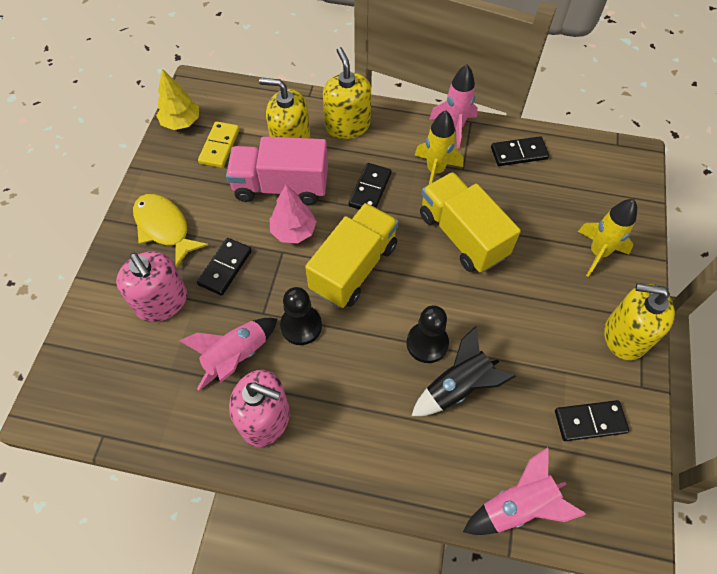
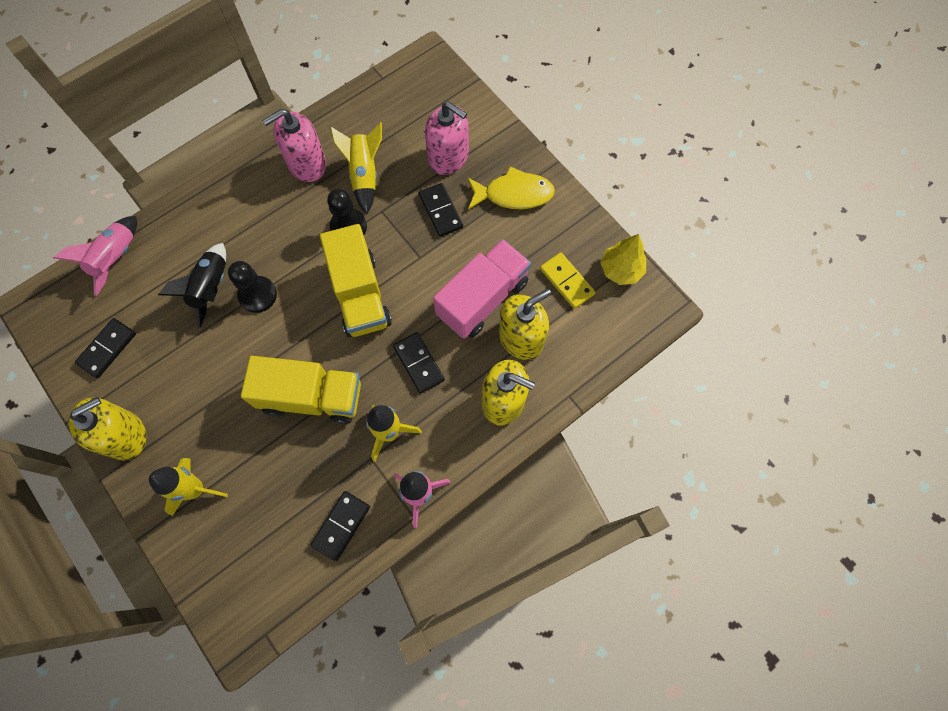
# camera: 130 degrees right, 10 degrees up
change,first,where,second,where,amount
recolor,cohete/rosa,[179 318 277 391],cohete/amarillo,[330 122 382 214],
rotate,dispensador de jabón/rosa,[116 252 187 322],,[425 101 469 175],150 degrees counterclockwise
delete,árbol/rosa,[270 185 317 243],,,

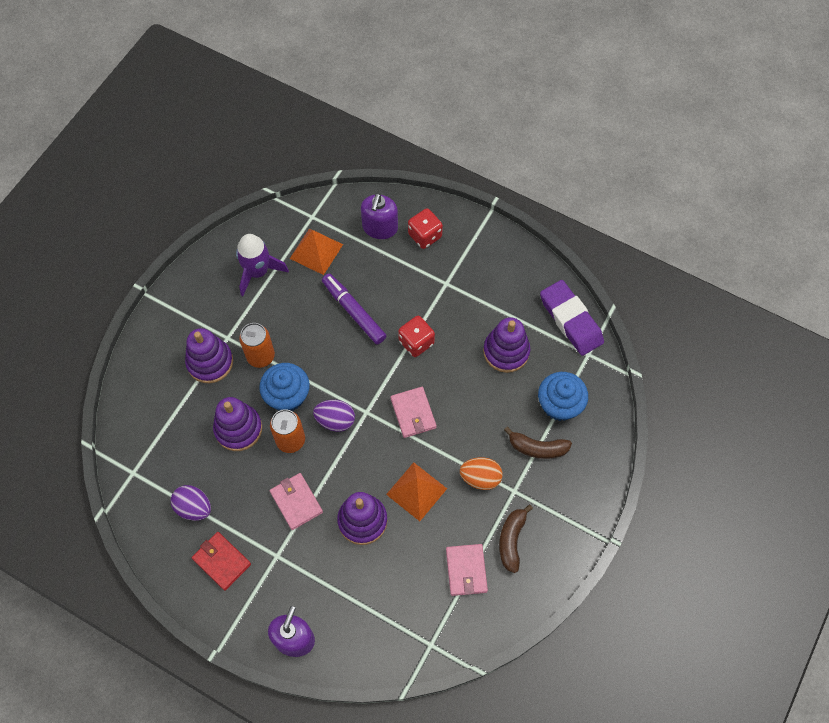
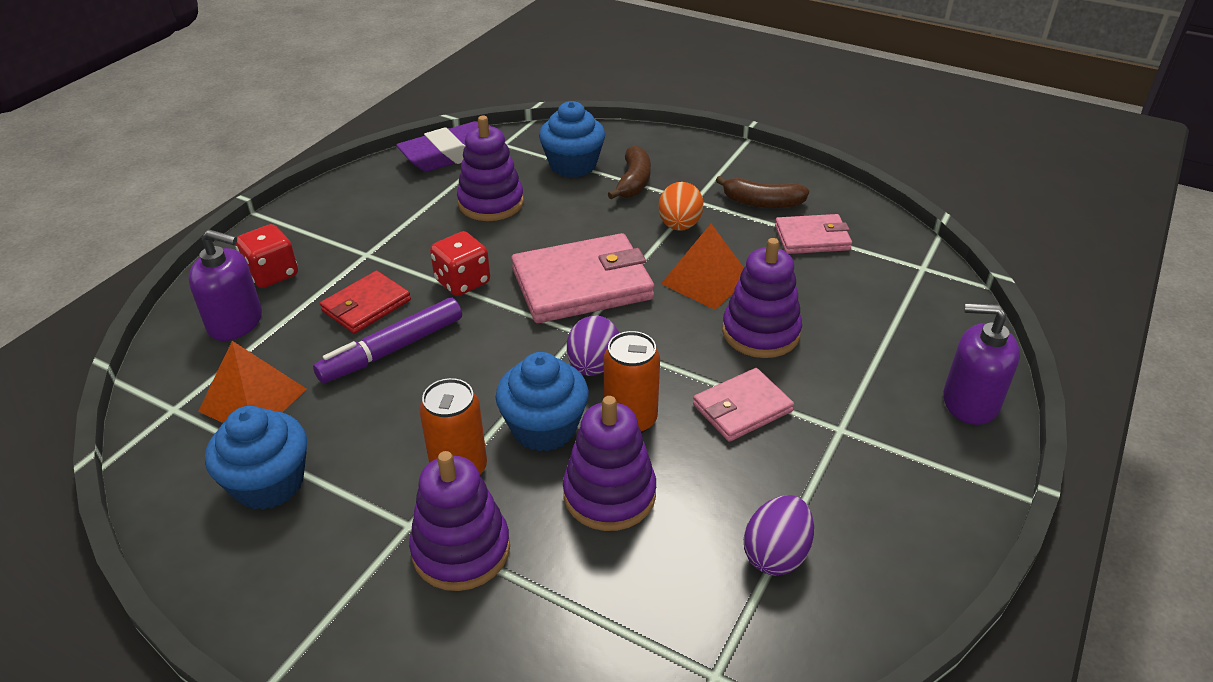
# camera: 90 degrees left, 25 degrees down
change,first,where,second,where,amount
replace,cohete/morado,[236 234 289 296],magdalena/azul,[205 406 307 510],
move,cartera/rojo,[192 532 251 591],,[320 271 411 334],
resize,cartera/rosa,[390 387 437 438],,[511 233 654 323],x1.75

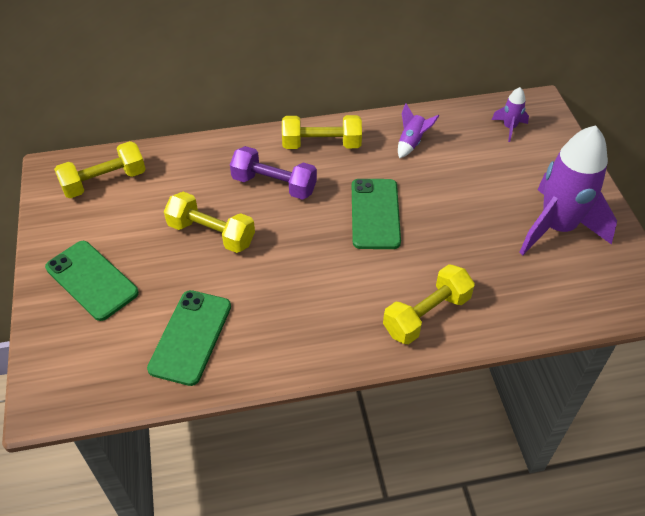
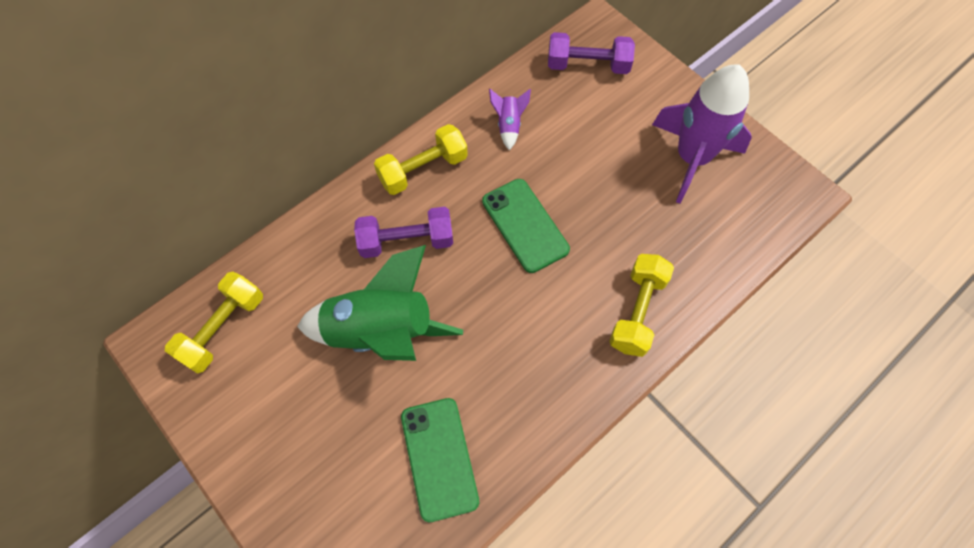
# camera: 30 degrees left, 15 degrees up
change,first,where,second,where,amount
replace,mancuerna/amarillo,[164 192 255 253],cohete/verde,[297 245 463 361],
replace,cohete/morado,[492 87 529 142],mancuerna/morado,[548 32 635 74],
delete,móvil/verde,[45 241 139 321],,,

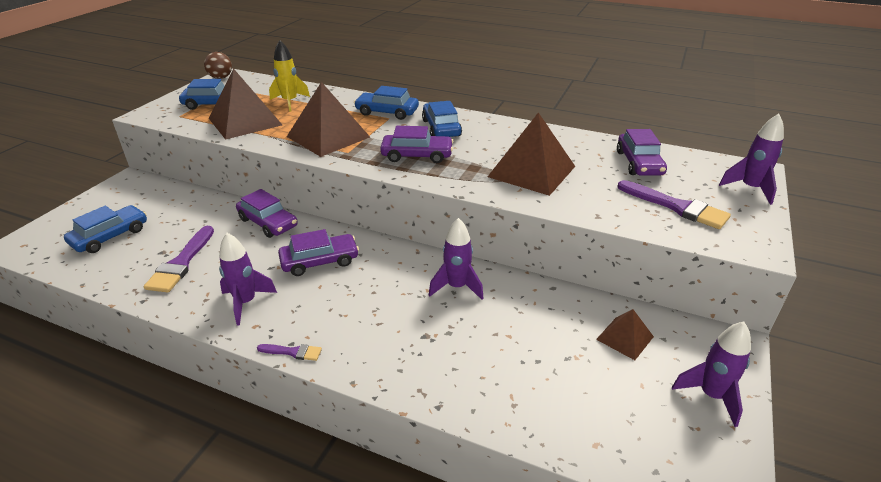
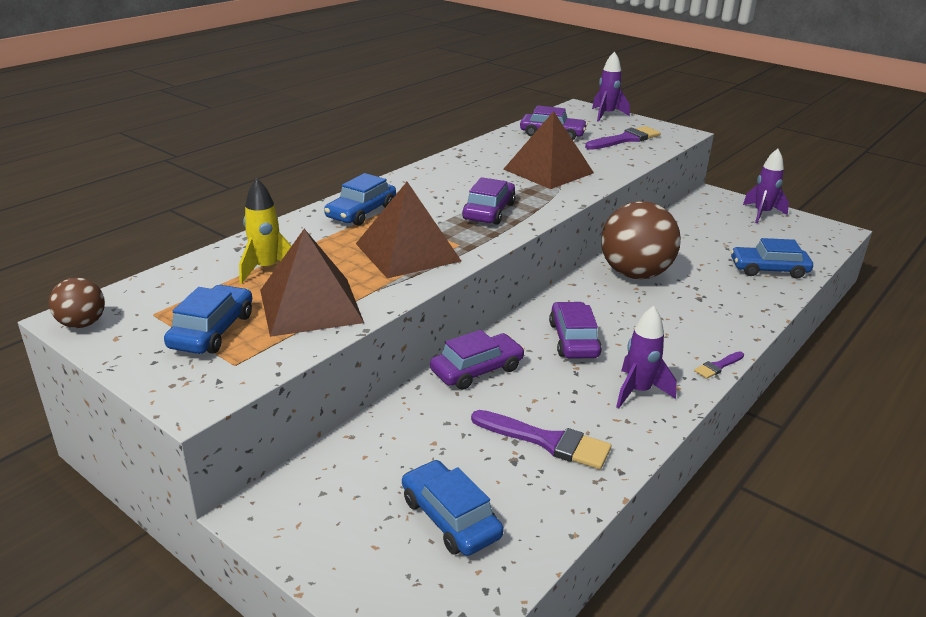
# camera: 75 degrees left, 5 degrees down
change,first,where,second,where,amount
replace,cohete/morado,[429 218 484 300],pelota/marrón,[601 201 681 279],
rotate,pincel/morado,[257 344 322 361],,[694 351 744 379],150 degrees counterclockwise
move,coche/azul,[422 101 462 137],,[731 238 813 278],
delete,pirámide/marrón,[596 309 654 360],,,

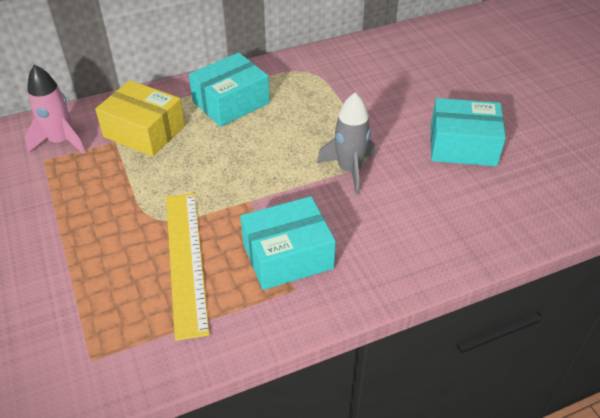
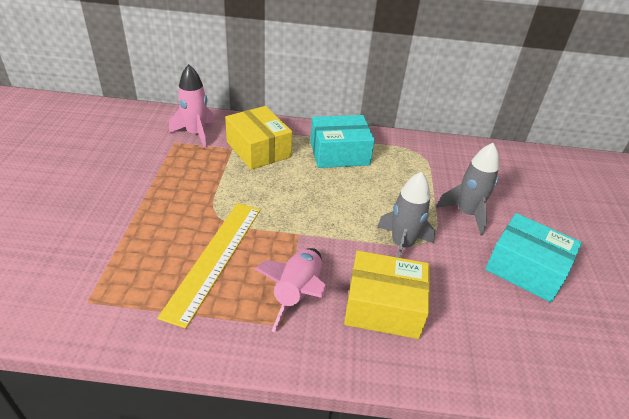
# camera: 25 degrees right, 5 degrees down
change,first,where,second,where,amount
replace,caja/turquesa,[241 196 336 290],cohete/rosa,[254 248 326 332],
insert,,,caja/amarillo,[344 251 430 339],
insert,,,cohete/gris,[436 143 499 235],

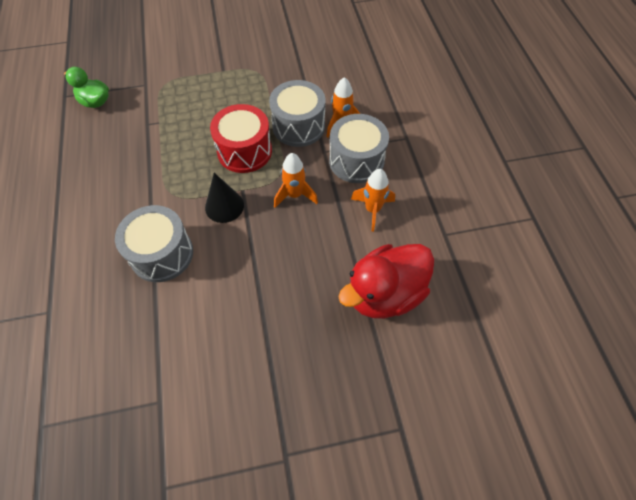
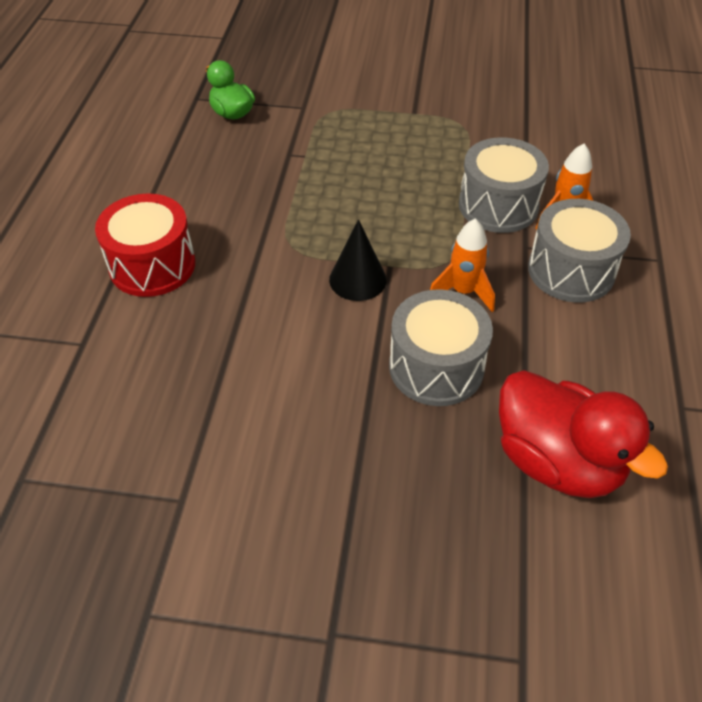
# camera: 20 degrees right, 10 degrees down
change,first,where,second,where,amount
move,tambor/rojo,[210 104 272 173],,[95 193 195 297],
move,tambor/gris,[115 205 193 282],,[389 289 493 406],
rotate,pato/rojo,[338 244 434 319],,[499 370 668 498],120 degrees counterclockwise
delete,cohete/naranja,[351 169 395 232],,,

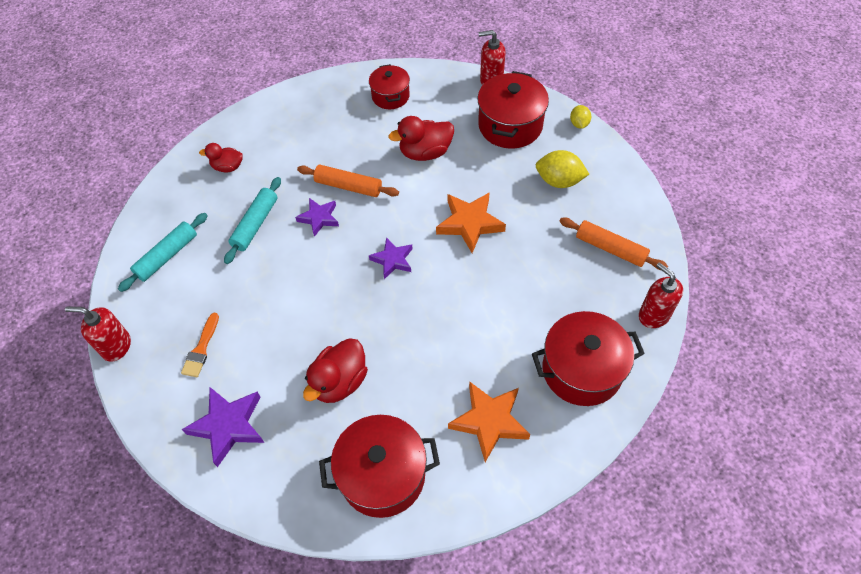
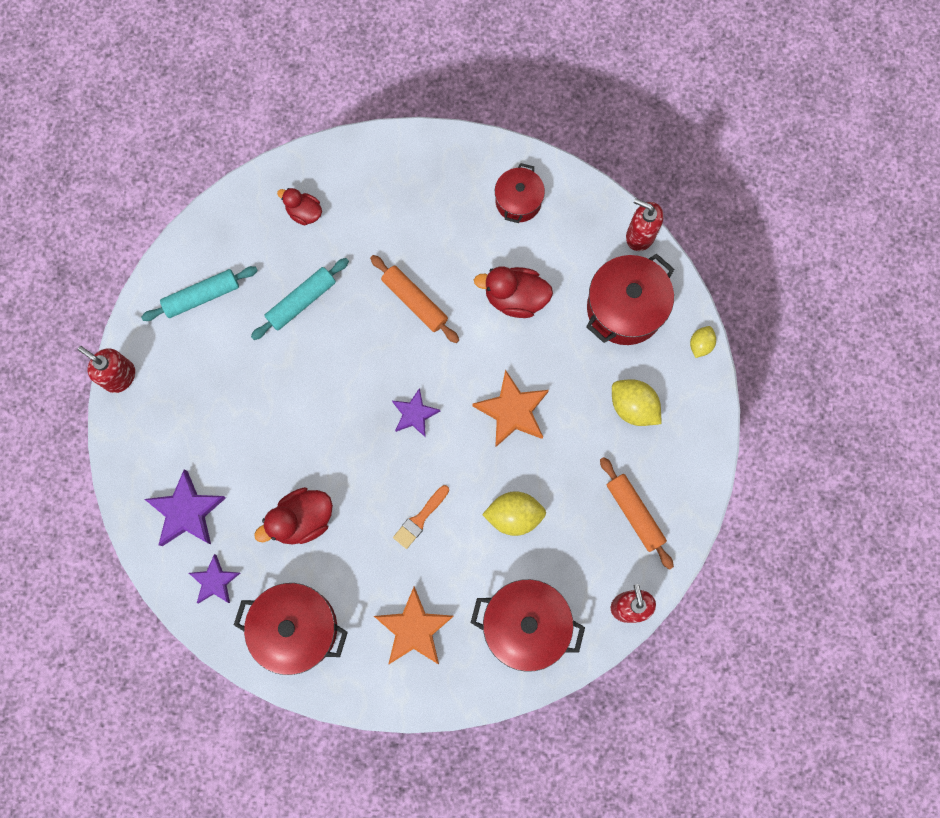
# camera: 25 degrees right, 20 degrees up
change,first,where,second,where,amount
move,estrella/morado,[295 198 339 237],,[189 554 240 603],
move,pincel/naranja,[181 313 219 377],,[393 485 449 549],
insert,,,limón/amarillo,[482 491 546 536],

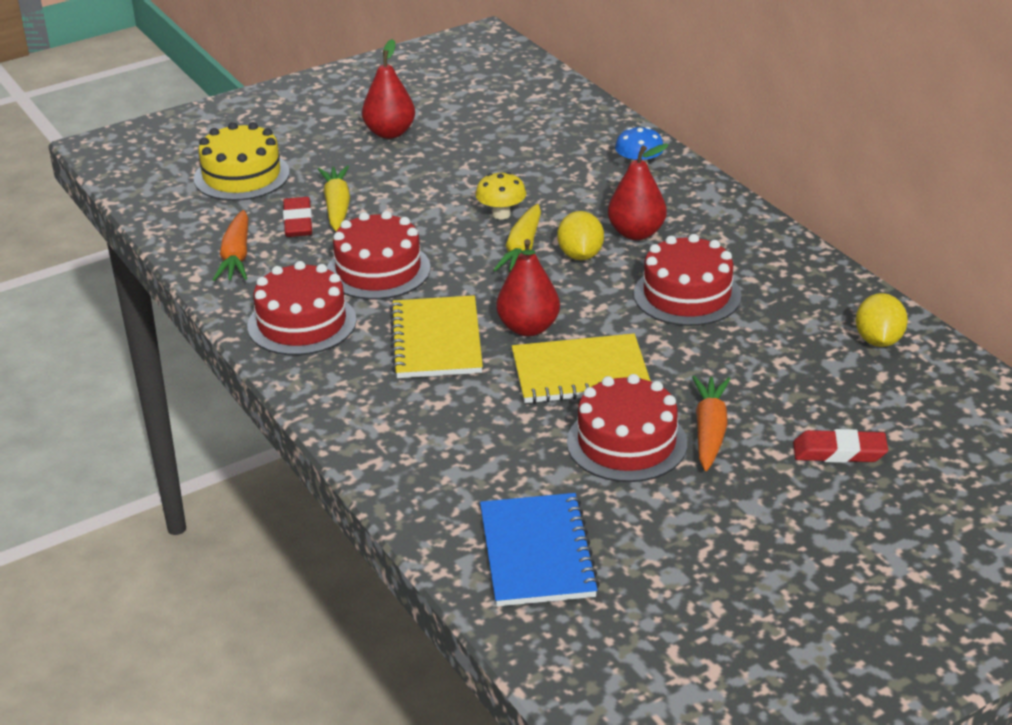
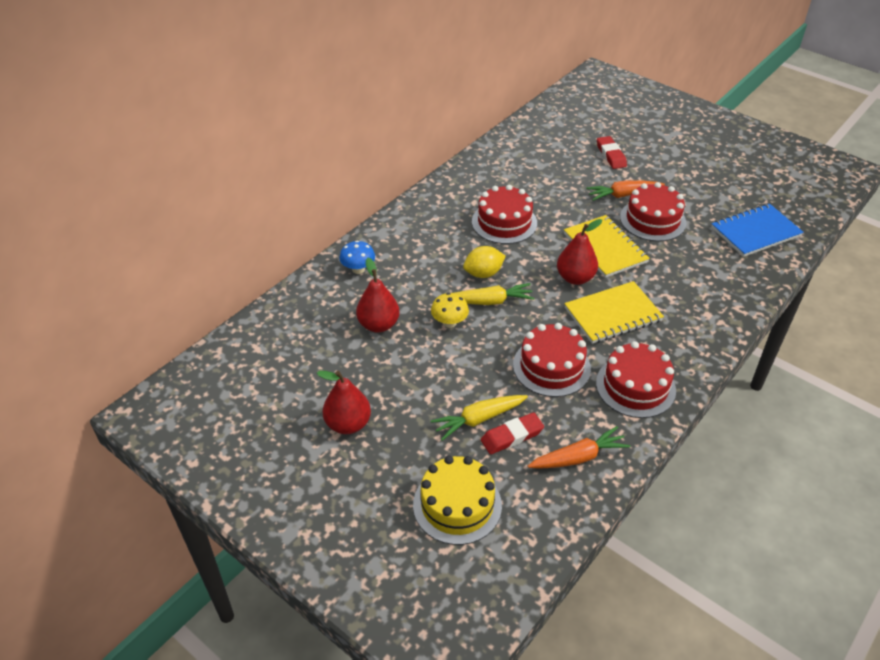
# camera: 110 degrees left, 10 degrees up
change,first,where,second,where,amount
move,pera/rojo,[608 143 669 240],,[356 258 400 333],
delete,limón/amarillo,[856 293 908 347],,,

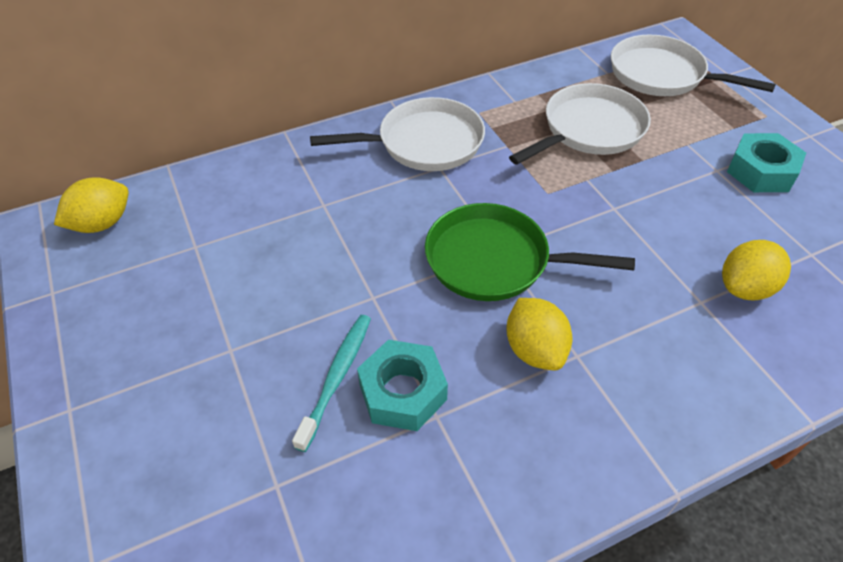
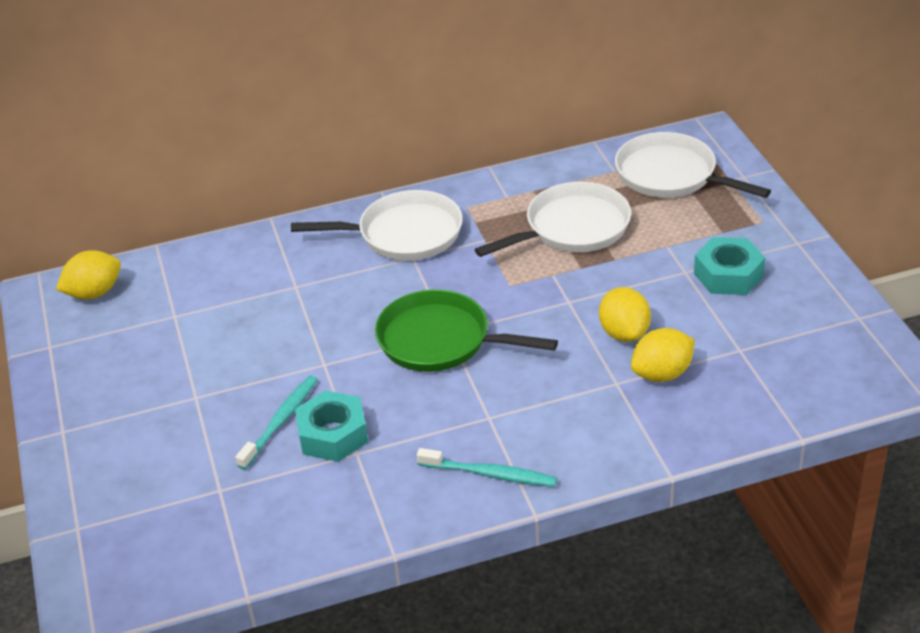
# camera: 10 degrees right, 10 degrees down
change,first,where,second,where,amount
insert,,,cepillo de dientes/turquesa,[417 448 557 487],
move,limón/amarillo,[506 298 572 370],,[599 287 651 342],

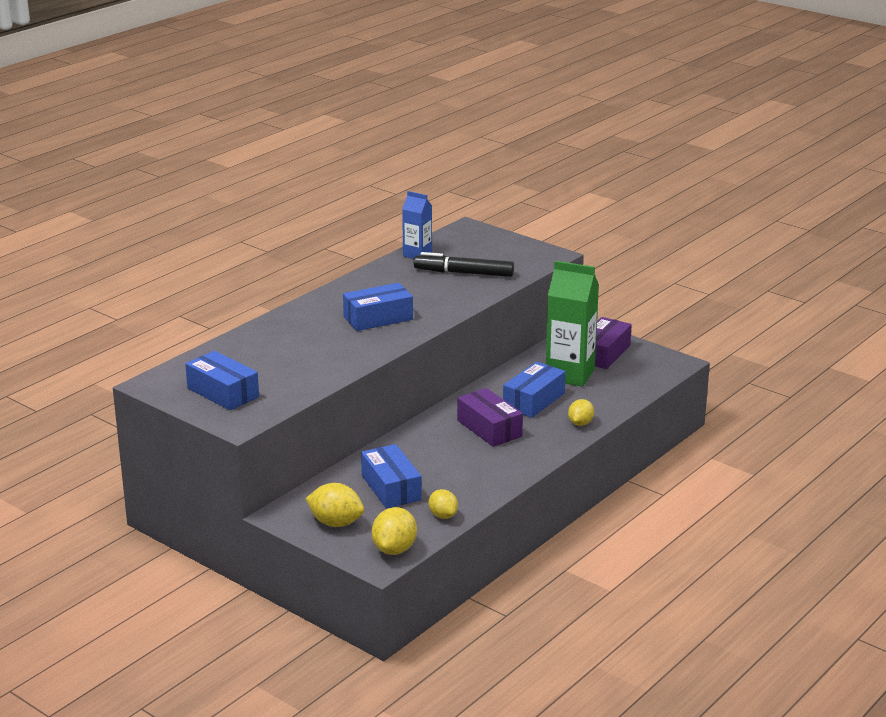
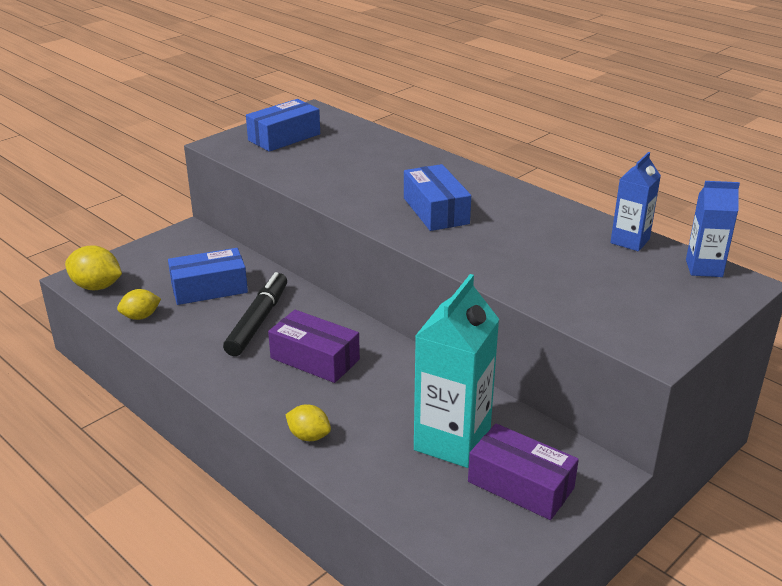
# camera: 95 degrees right, 5 degrees up
change,first,where,second,where,amount
move,rotulador/negro,[414 252 514 277],,[223 272 287 356],
rotate,caja/morado,[457 388 523 447],,[268 310 360 383],60 degrees clockwise
recolor,cartón de leche/verde,[546 261 599 387],cartón de leche/turquesa,[414 274 499 468],
insert,,,cartón de leche/azul,[686 181 740 277],
delete,limón/amarillo,[305 483 364 527],,,
delete,caja/azul,[503 362 565 418],,,

